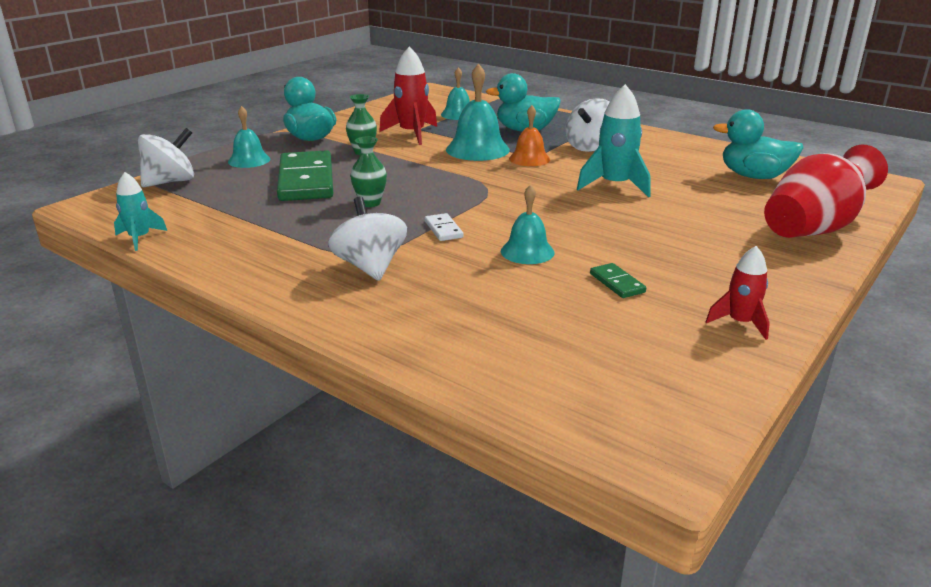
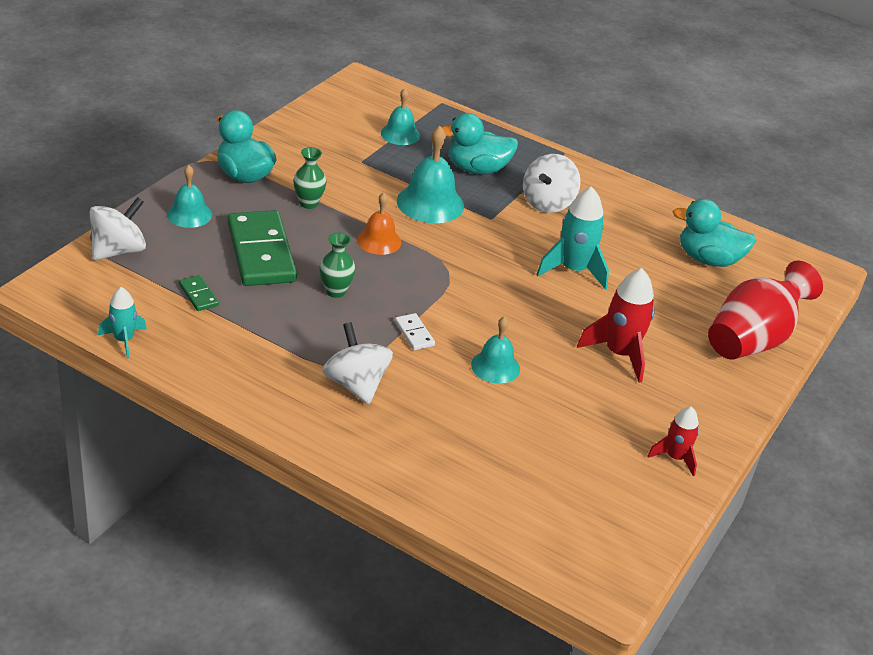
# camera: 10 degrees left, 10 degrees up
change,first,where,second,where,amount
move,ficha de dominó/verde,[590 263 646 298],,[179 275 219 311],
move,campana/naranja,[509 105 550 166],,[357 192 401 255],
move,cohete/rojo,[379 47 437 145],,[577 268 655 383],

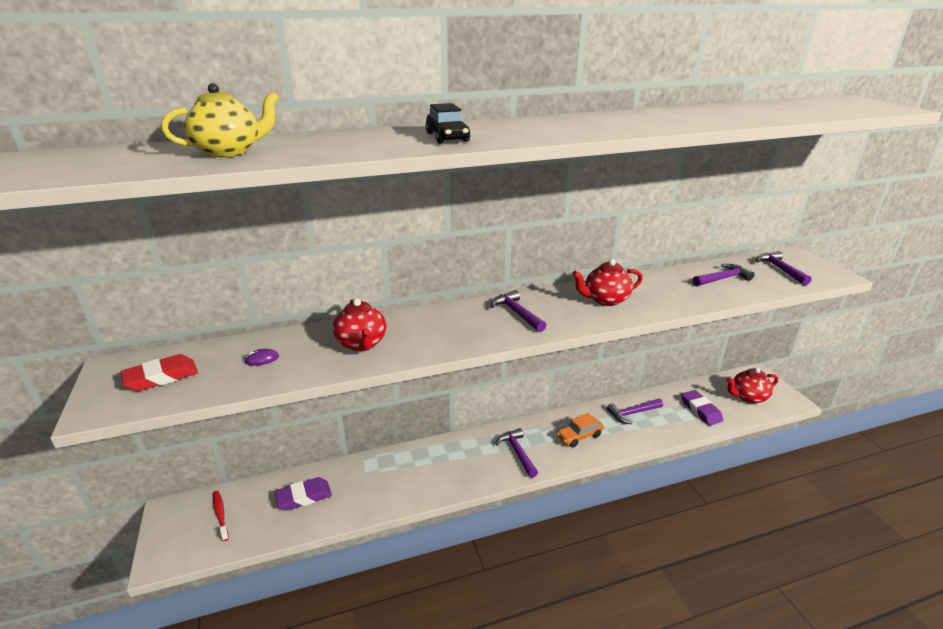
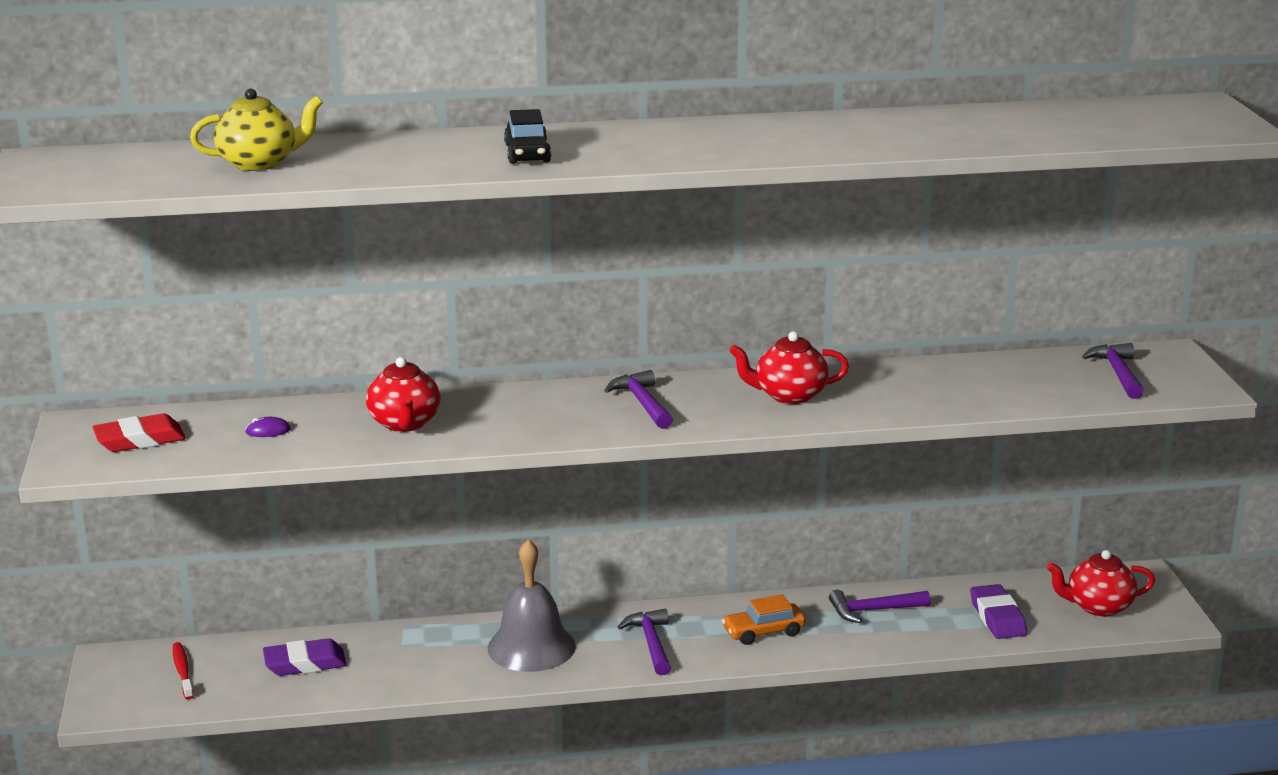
# camera: 10 degrees right, 5 degrees down
change,first,where,second,where,amount
insert,,,campana/gris,[488 539 576 672],
delete,martillo/morado,[692 264 755 286],,,

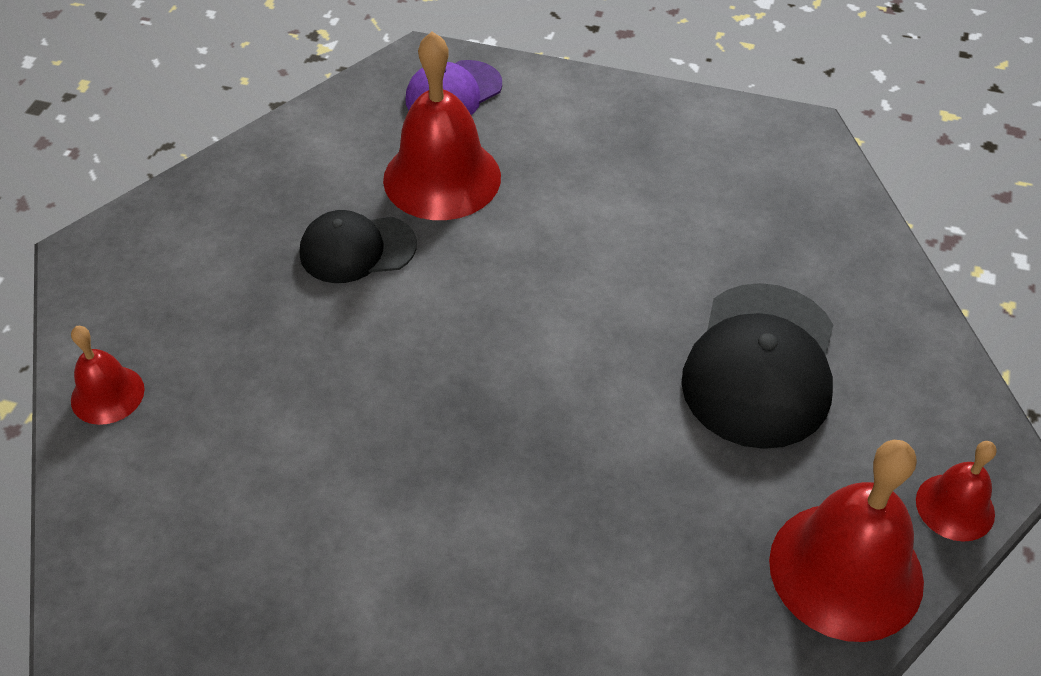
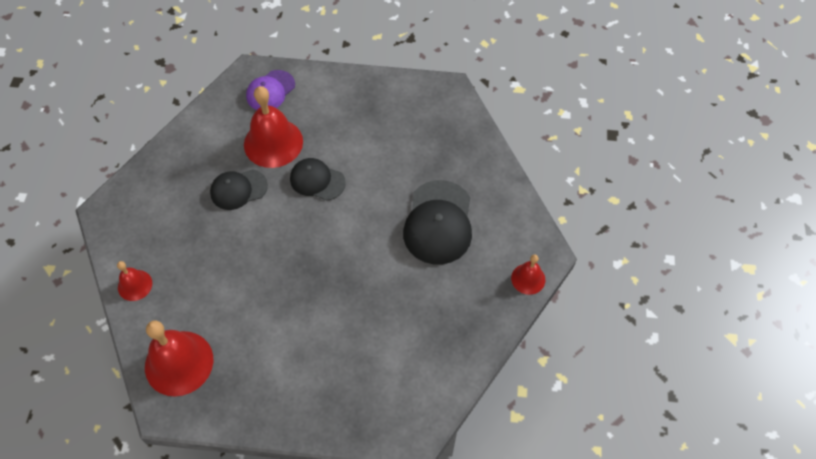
# camera: 10 degrees left, 10 degrees up
change,first,where,second,where,amount
move,campana/rojo,[769 440 924 642],,[145 321 213 396],
insert,,,gorra/negro,[290 158 346 201],

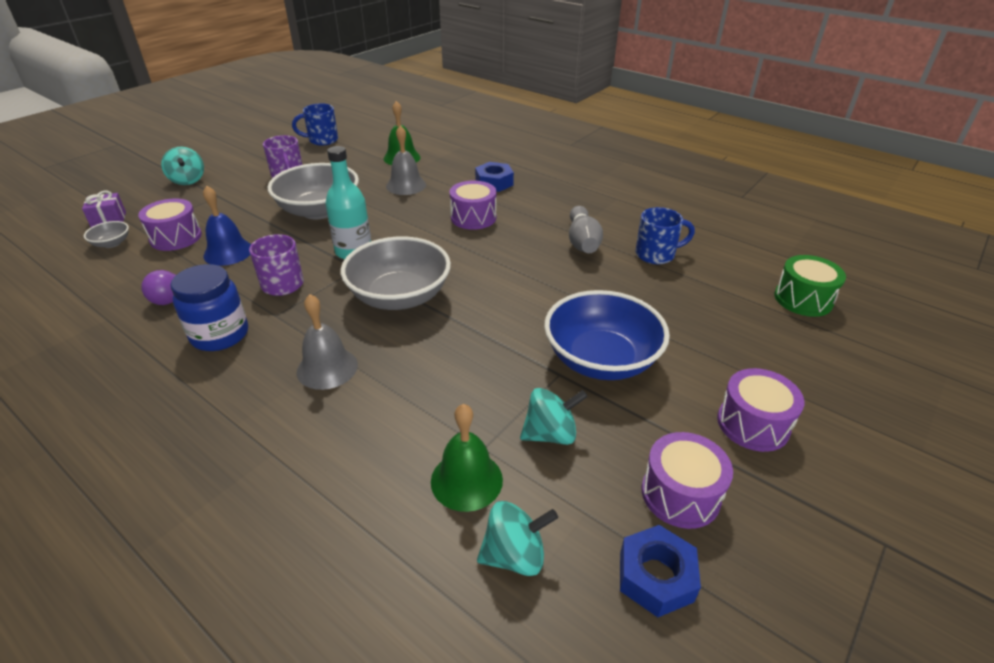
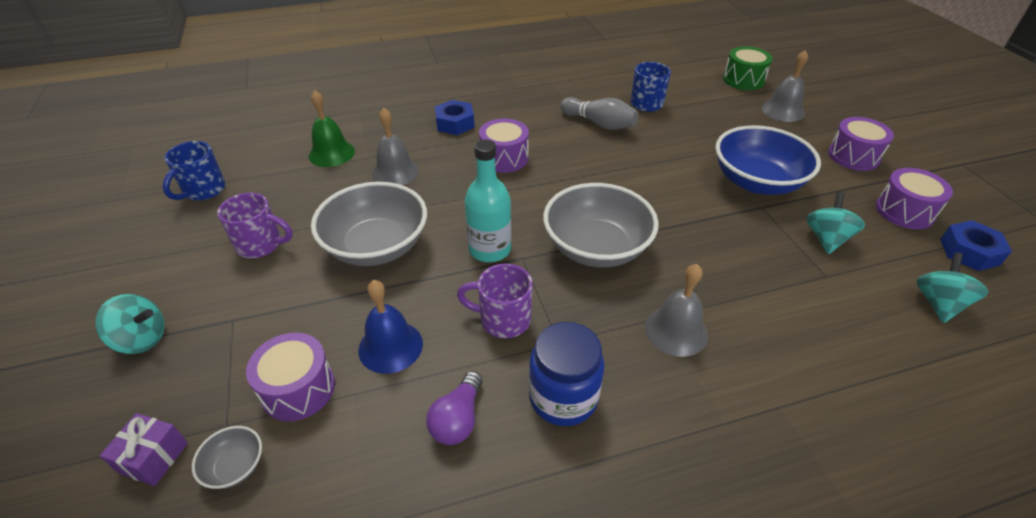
# camera: 55 degrees left, 5 degrees up
change,first,where,second,where,amount
insert,,,campana/gris,[762 50 808 122],
delete,campana/verde,[431 404 503 512],,,

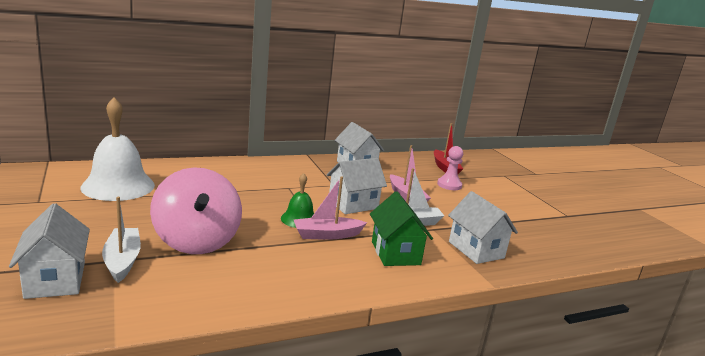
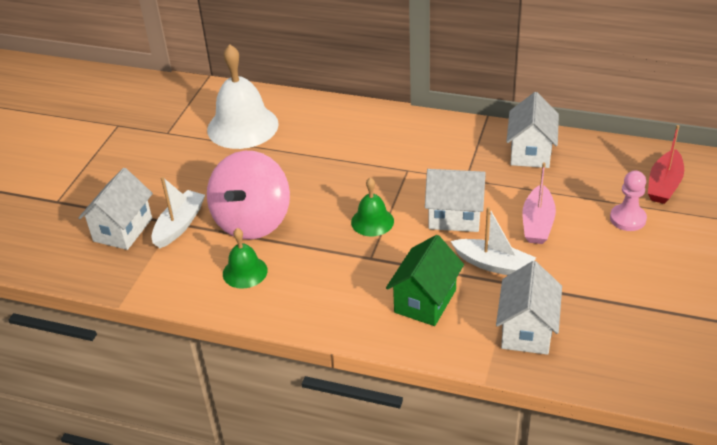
# camera: 45 degrees right, 20 degrees up
change,first,where,second,where,amount
insert,,,campana/verde,[223 228 268 289],
delete,barco/rosa,[294 177 367 240],,,

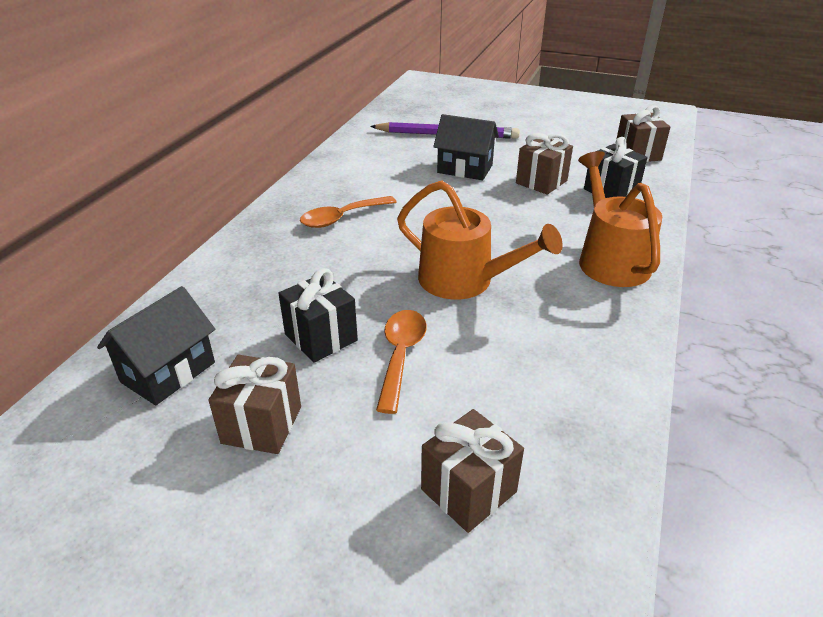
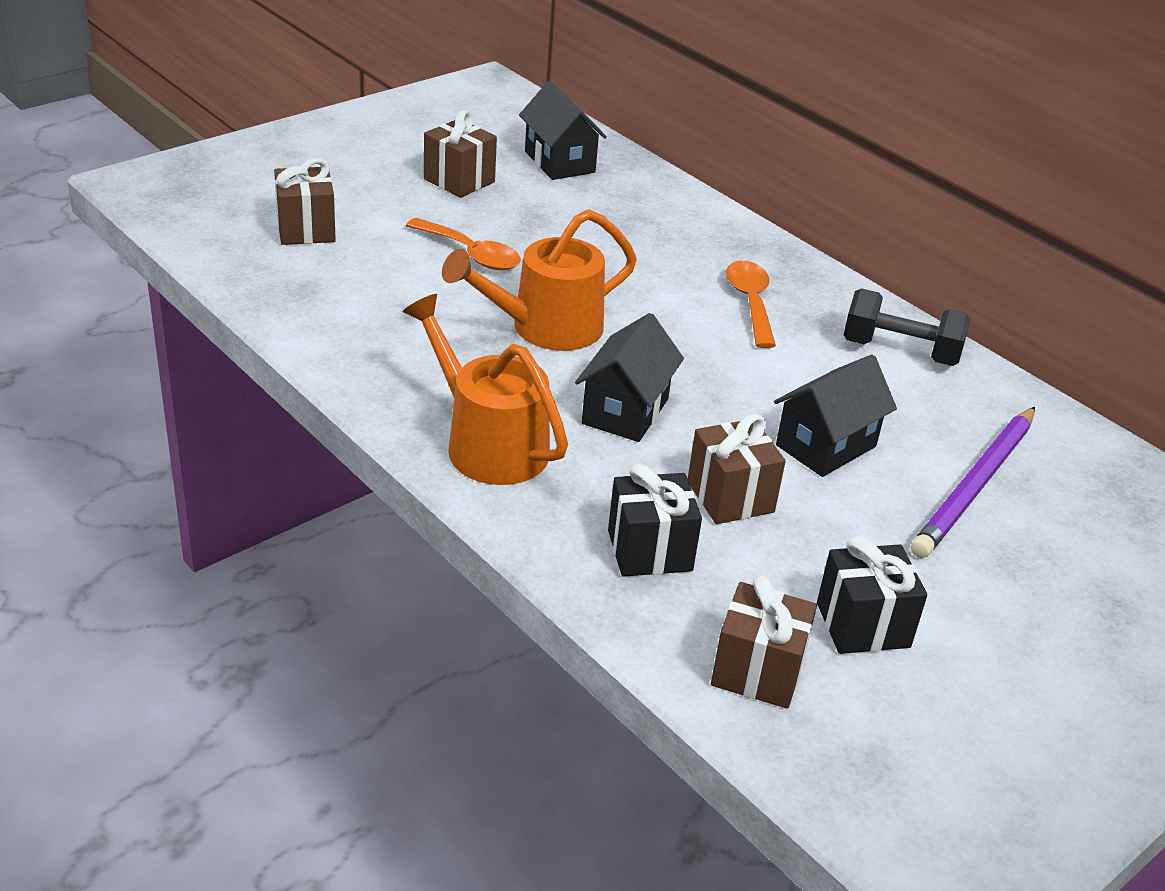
# camera: 115 degrees right, 0 degrees up
change,first,where,second,where,amount
rotate,regadera/naranja,[578 151 662 287],,[403 294 568 485],150 degrees counterclockwise
insert,,,casa/negro,[575 313 684 442],
move,regalo/negro,[278 268 358 363],,[817 536 927 654],
insert,,,mancuerna/negro,[844 289 971 366],

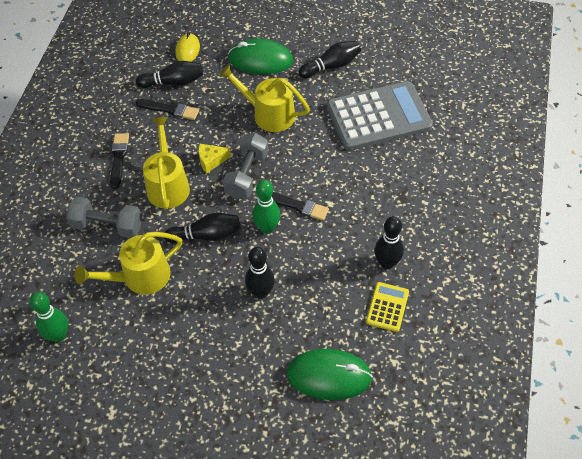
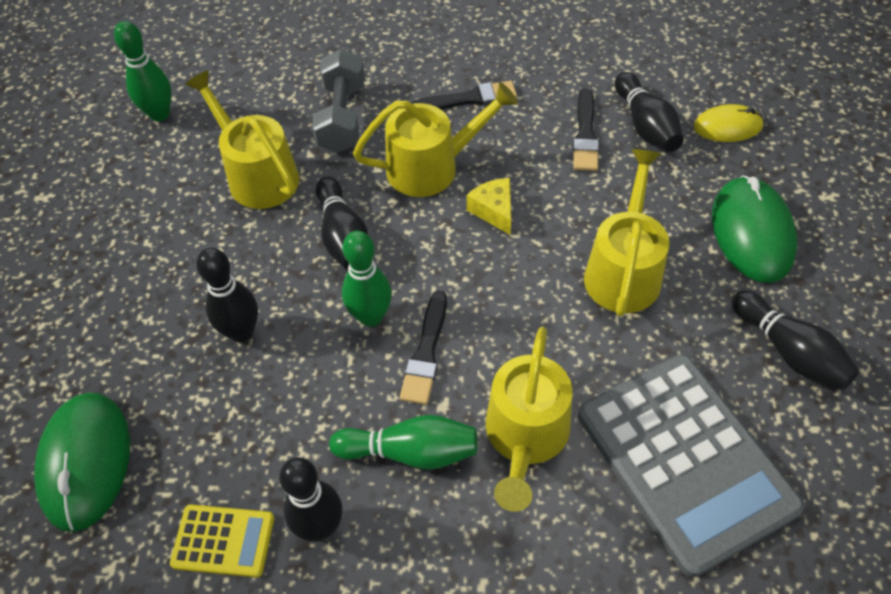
# camera: 80 degrees right, 0 degrees up
change,first,where,second,where,amount
insert,,,bolo/verde,[329 415 478 470],
insert,,,regadera/amarillo,[485 327 572 512],
delete,mancuerna/gris,[223 133 268 199],,,

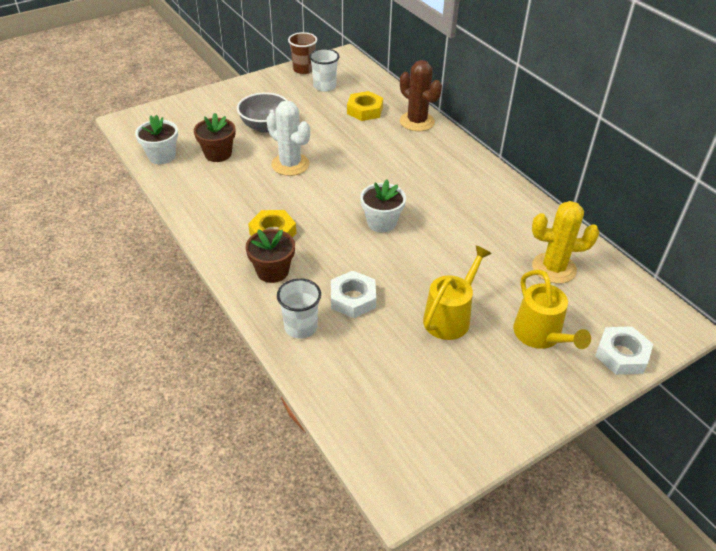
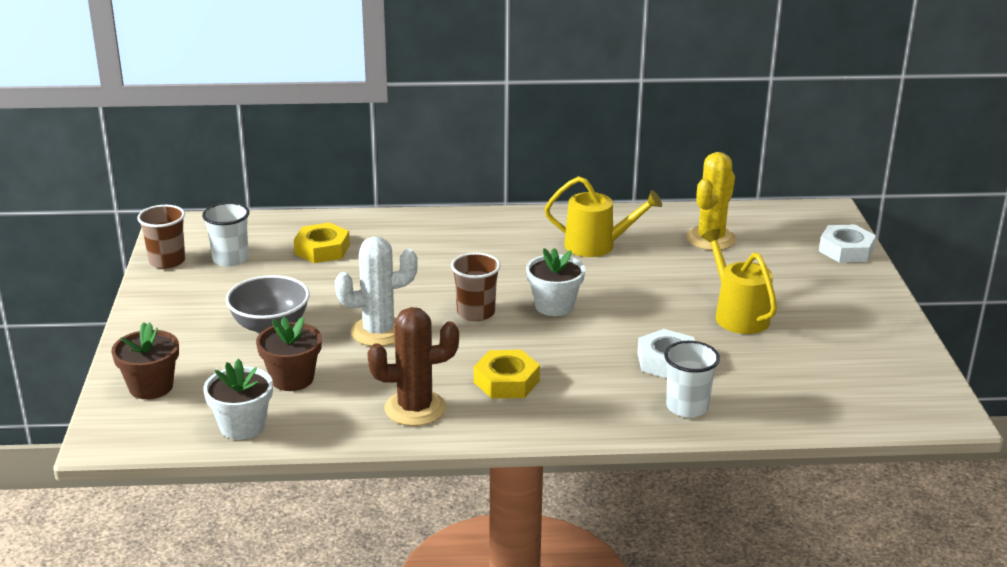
# camera: 60 degrees left, 15 degrees down
change,first,where,second,where,amount
move,maceta/marrón,[245 229 295 283],,[111 322 179 399],
move,cactus/marrón,[400 60 442 131],,[367 307 459 426],
insert,,,vaso/marrón,[451 253 501 321],
move,regadera/amarillo,[513 270 591 349],,[545 176 662 257],

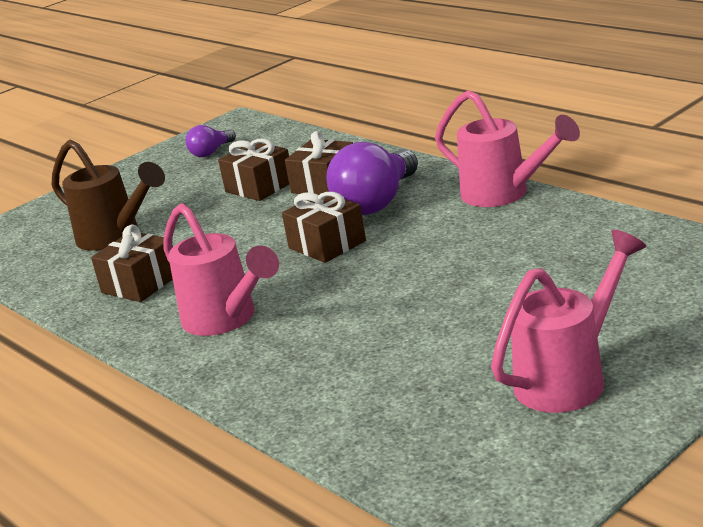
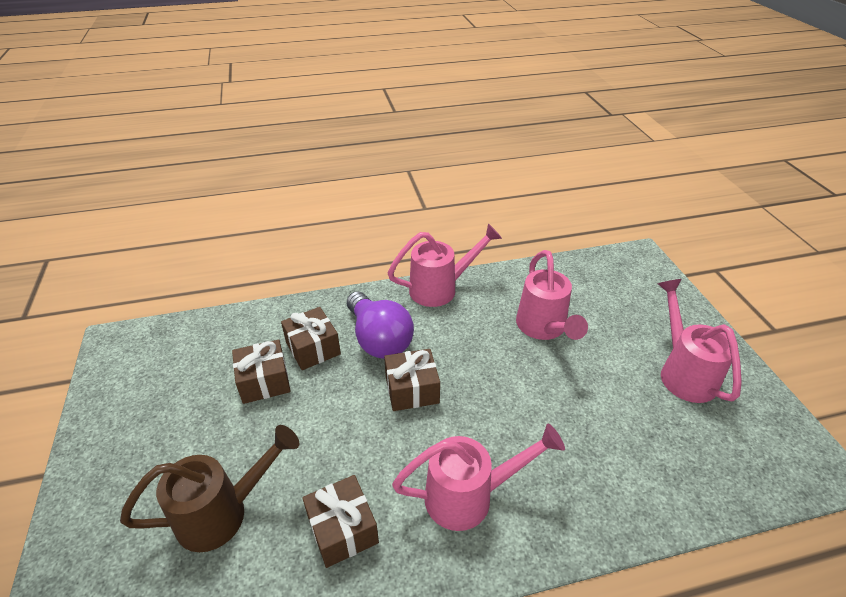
# camera: 65 degrees left, 15 degrees up
change,first,where,second,where,amount
insert,,,regadera/rosa,[516 250 588 340],
delete,bombilla/morado,[186 125 236 157],,,

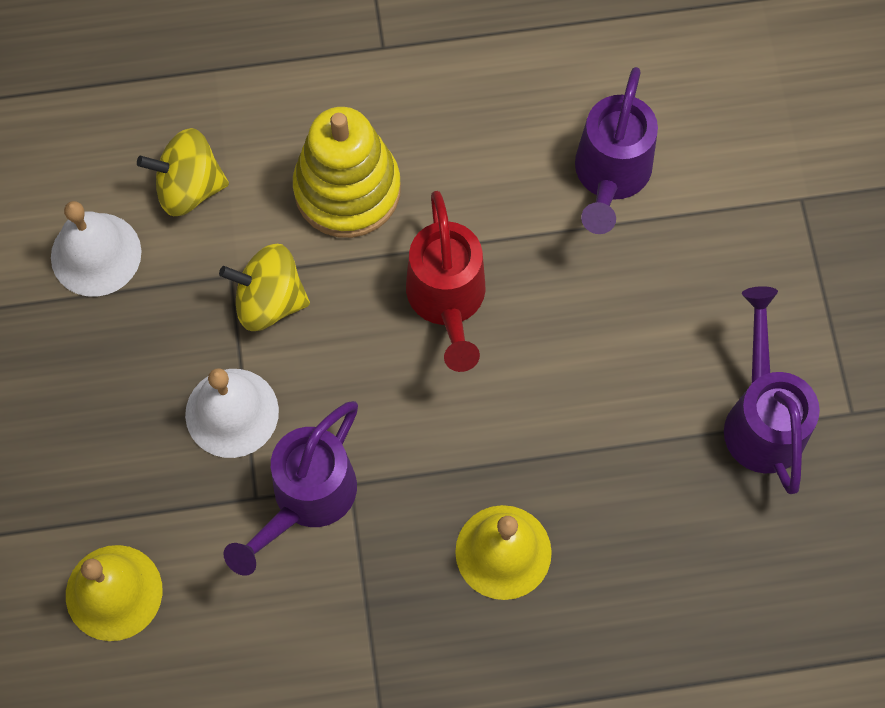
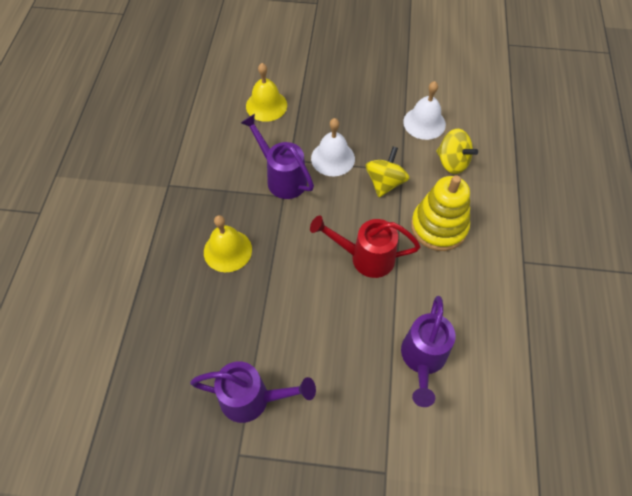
# camera: 105 degrees right, 10 degrees down
change,first,where,second,where,amount
rotate,regadera/morado,[575 67 658 234],,[401 296 456 407],105 degrees counterclockwise
rotate,peonza/amarillo,[137 128 229 216],,[436 129 478 174],120 degrees clockwise

